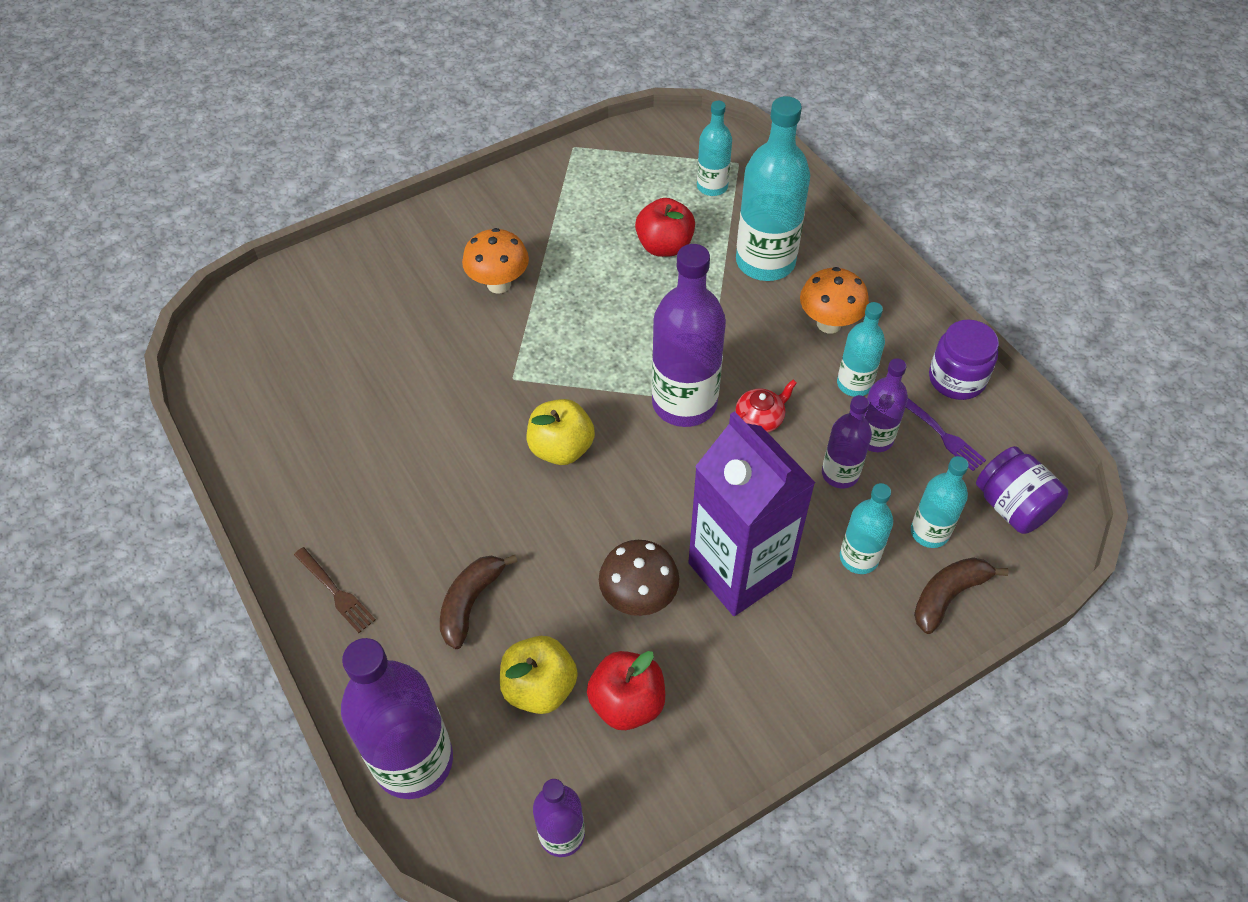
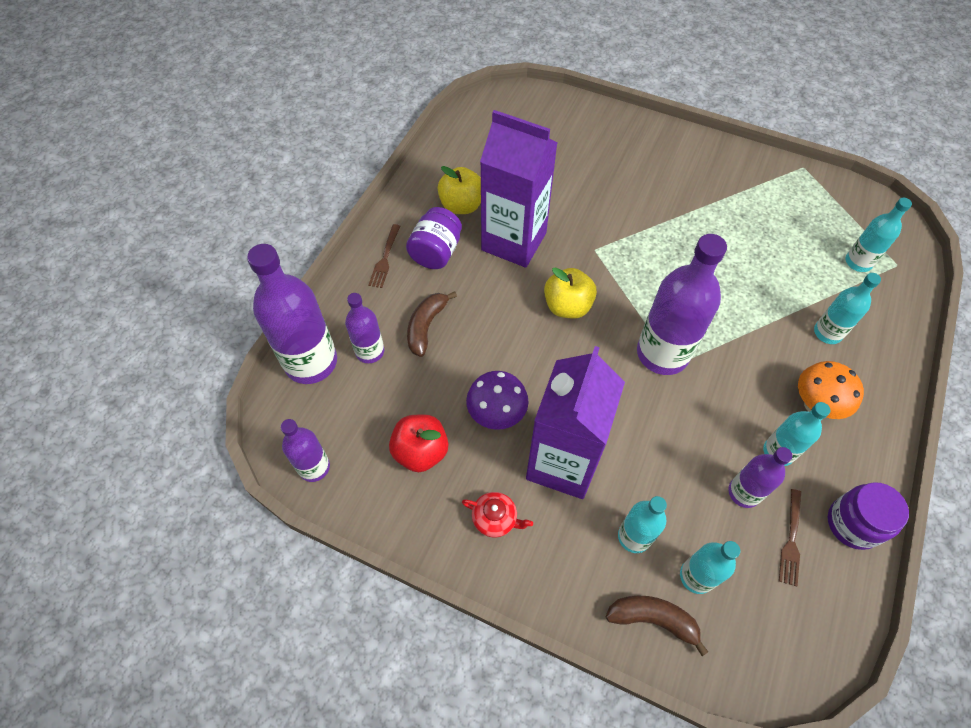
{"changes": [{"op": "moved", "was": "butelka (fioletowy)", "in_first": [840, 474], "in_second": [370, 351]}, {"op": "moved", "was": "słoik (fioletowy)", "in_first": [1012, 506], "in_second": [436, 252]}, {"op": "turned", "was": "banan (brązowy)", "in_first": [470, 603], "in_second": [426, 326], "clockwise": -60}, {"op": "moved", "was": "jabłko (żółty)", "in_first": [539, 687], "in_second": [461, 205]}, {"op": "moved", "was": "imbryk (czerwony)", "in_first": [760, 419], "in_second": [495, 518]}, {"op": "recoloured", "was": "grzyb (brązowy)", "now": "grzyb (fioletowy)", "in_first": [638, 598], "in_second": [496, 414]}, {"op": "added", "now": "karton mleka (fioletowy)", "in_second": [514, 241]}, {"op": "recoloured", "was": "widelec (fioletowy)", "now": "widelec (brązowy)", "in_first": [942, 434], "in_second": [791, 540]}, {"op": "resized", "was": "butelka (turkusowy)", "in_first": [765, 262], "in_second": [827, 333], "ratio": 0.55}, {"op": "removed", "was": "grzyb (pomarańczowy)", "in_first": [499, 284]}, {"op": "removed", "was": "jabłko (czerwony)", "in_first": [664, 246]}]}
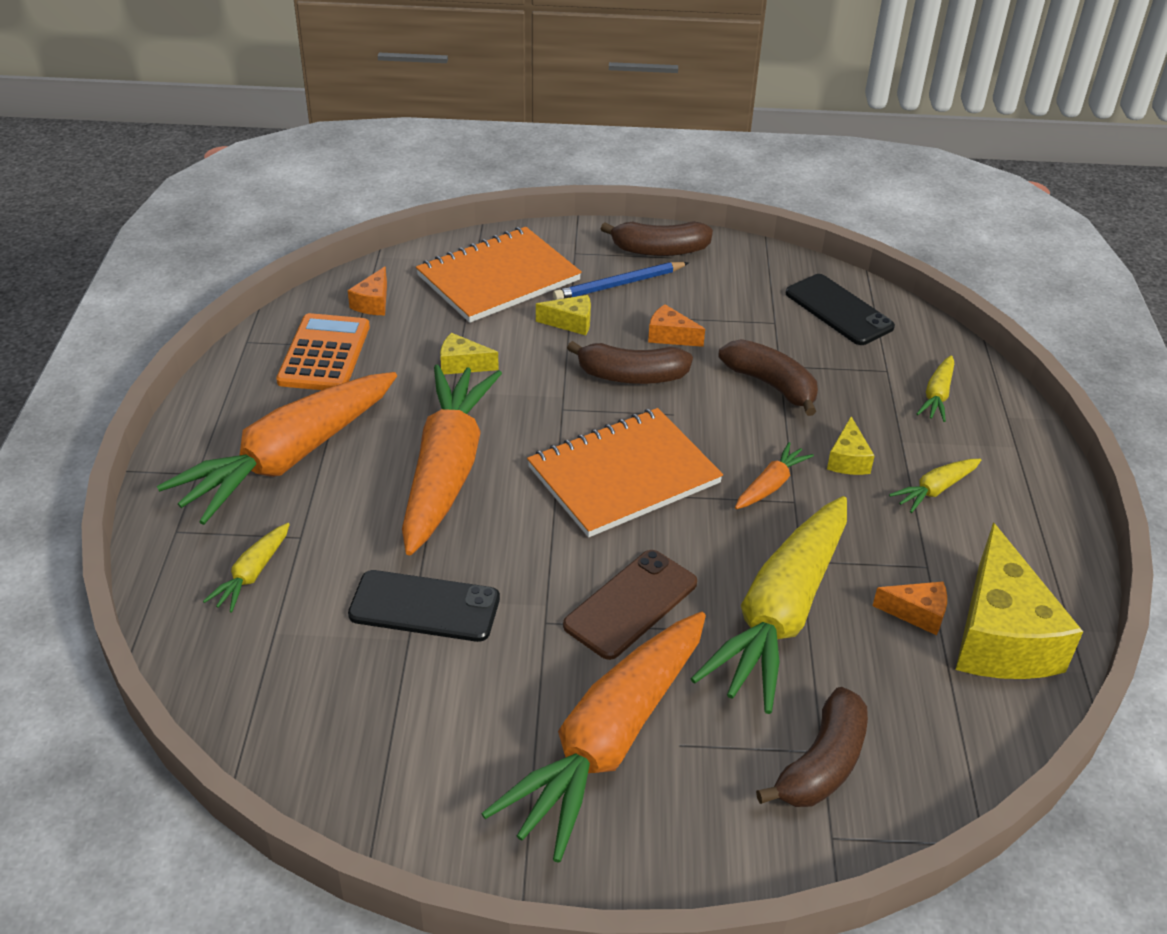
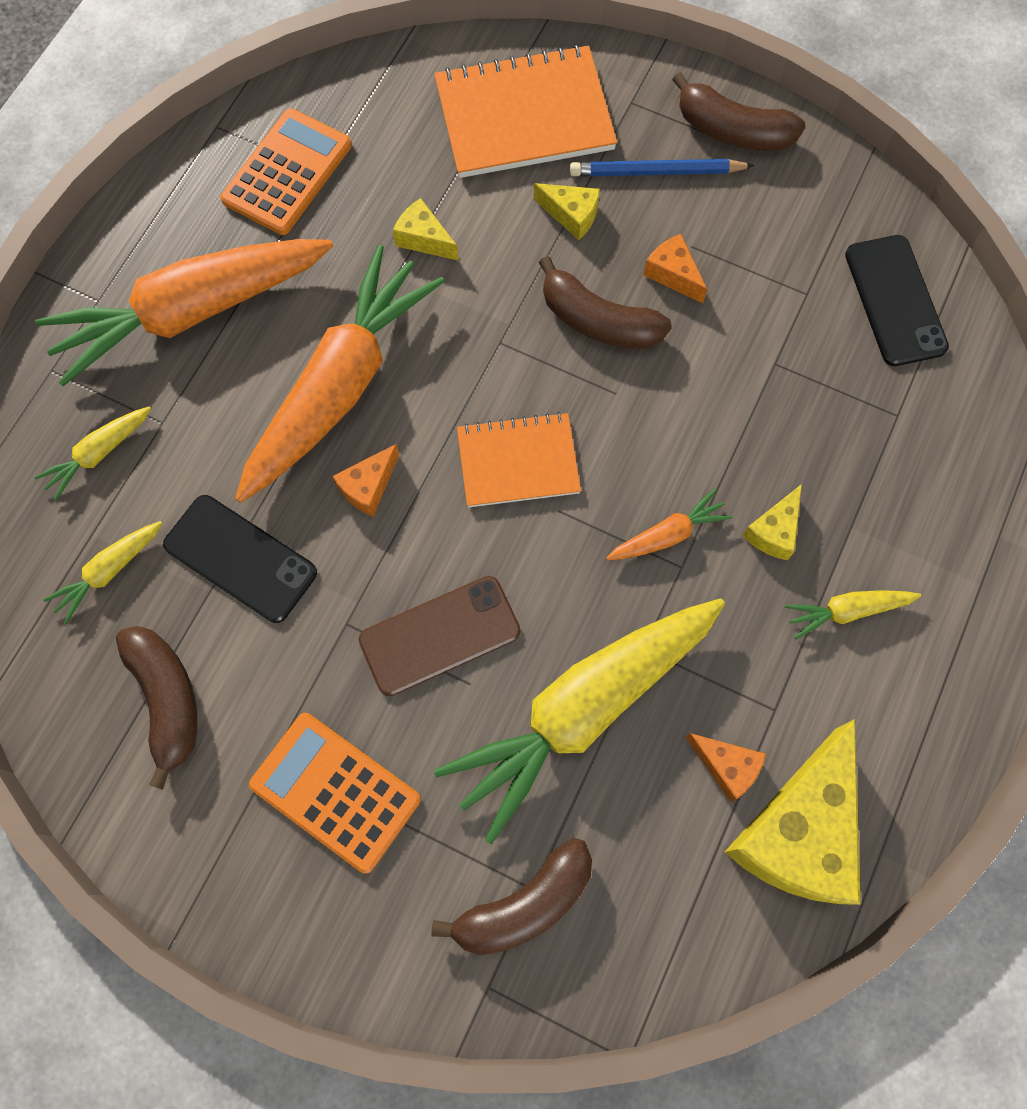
{"changes": [{"op": "moved", "was": "marchewka (żółty)", "in_first": [937, 396], "in_second": [109, 571]}, {"op": "moved", "was": "banan (brązowy)", "in_first": [771, 385], "in_second": [167, 700]}, {"op": "replaced", "was": "marchewka (pomarańczowy)", "now": "kalkulator (pomarańczowy)", "in_first": [608, 742], "in_second": [335, 791]}, {"op": "moved", "was": "ser (pomarańczowy)", "in_first": [373, 303], "in_second": [368, 487]}, {"op": "resized", "was": "zeszyt (pomarańczowy)", "in_first": [624, 475], "in_second": [518, 462], "ratio": 0.64}]}
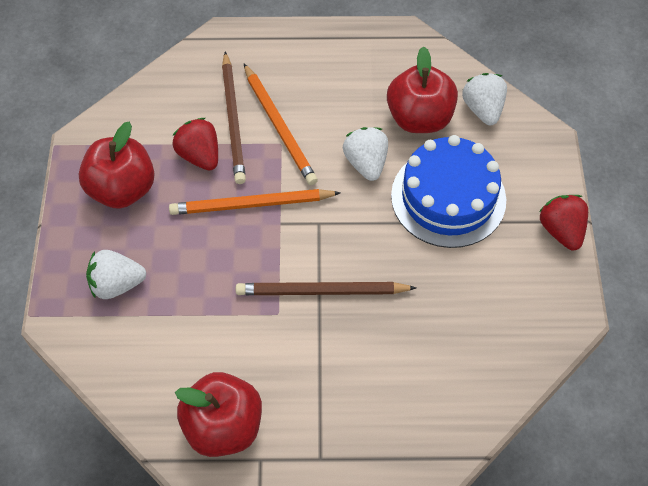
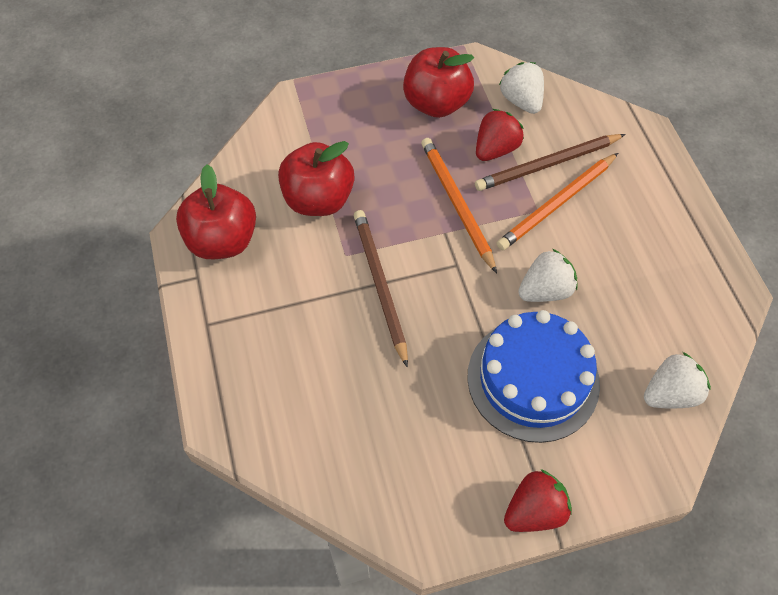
{"changes": [{"op": "moved", "was": "jabłko (czerwony)", "in_first": [419, 118], "in_second": [318, 200]}, {"op": "moved", "was": "truskawka (biały)", "in_first": [117, 284], "in_second": [521, 101]}]}
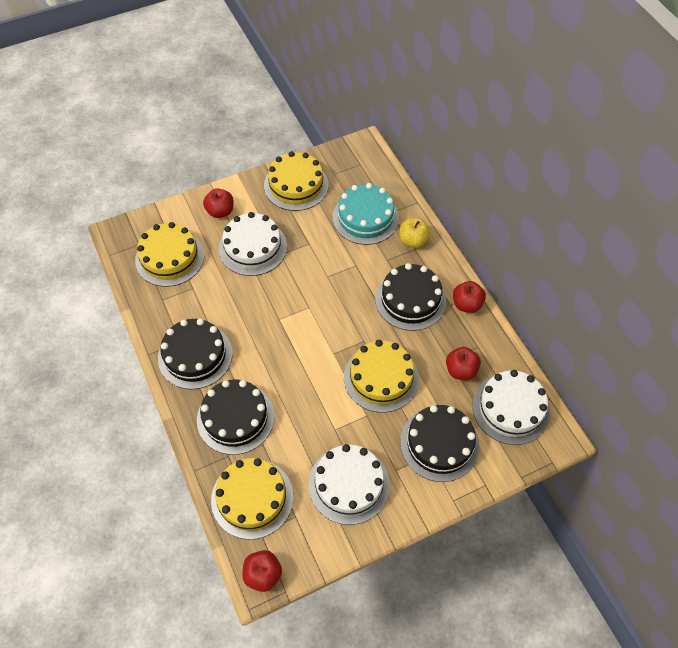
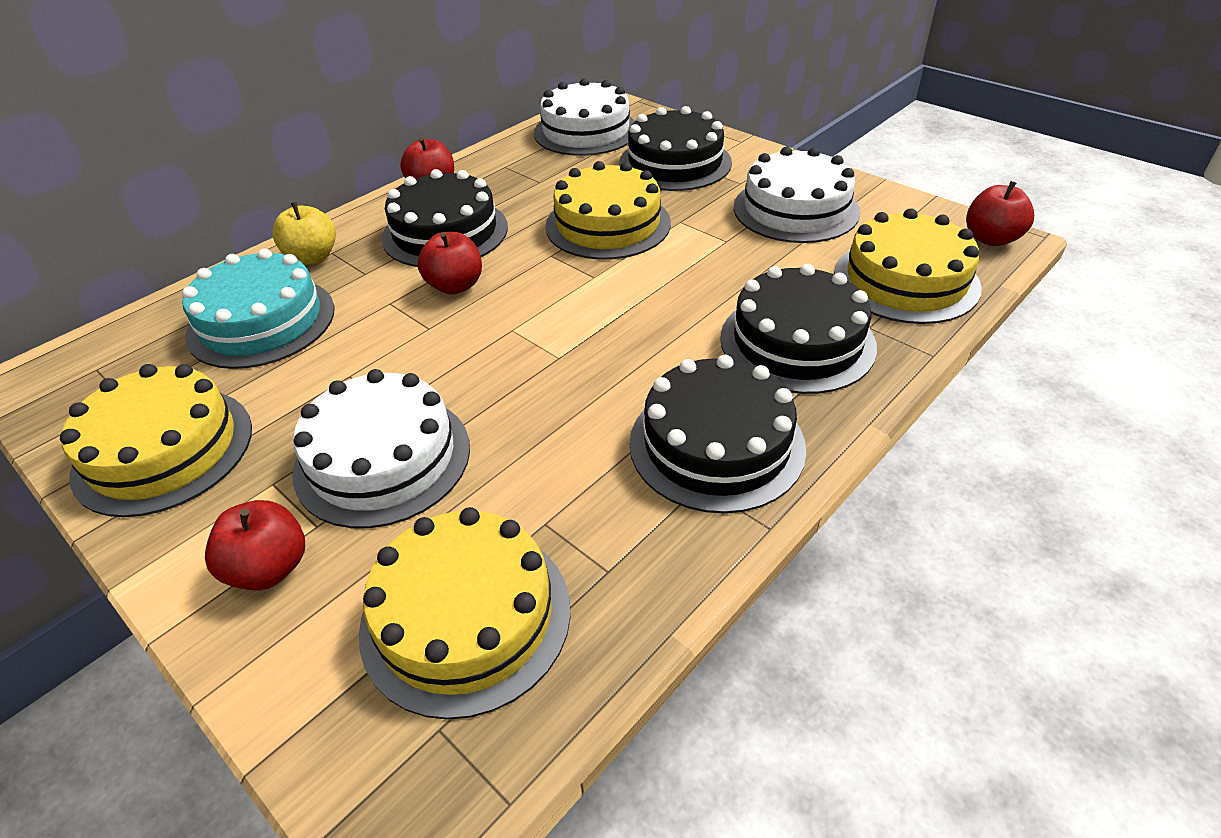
{"changes": [{"op": "moved", "was": "jabłko (czerwony)", "in_first": [461, 370], "in_second": [455, 286]}]}
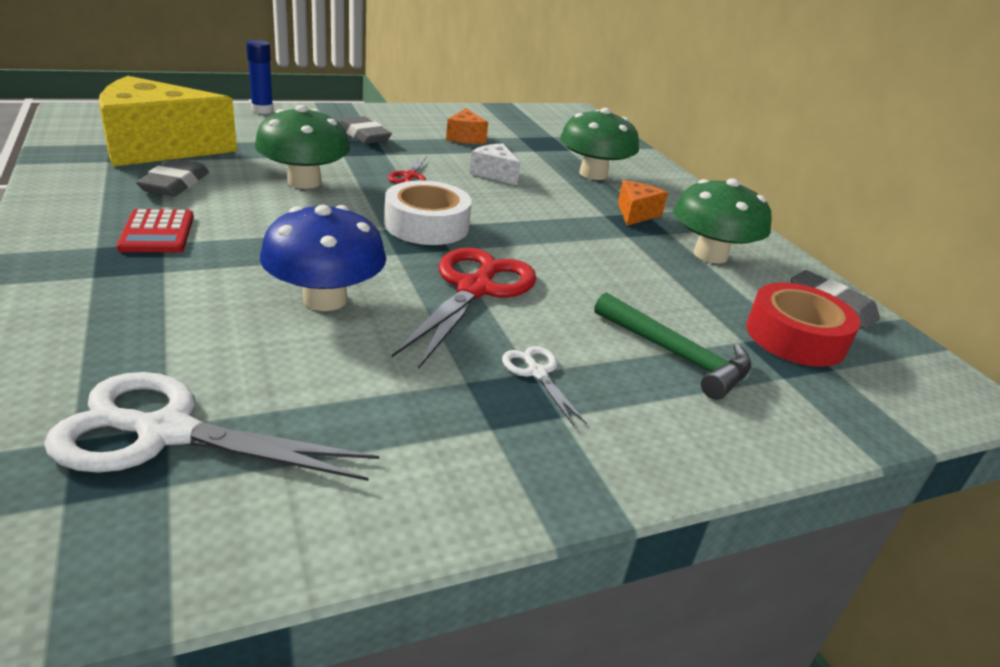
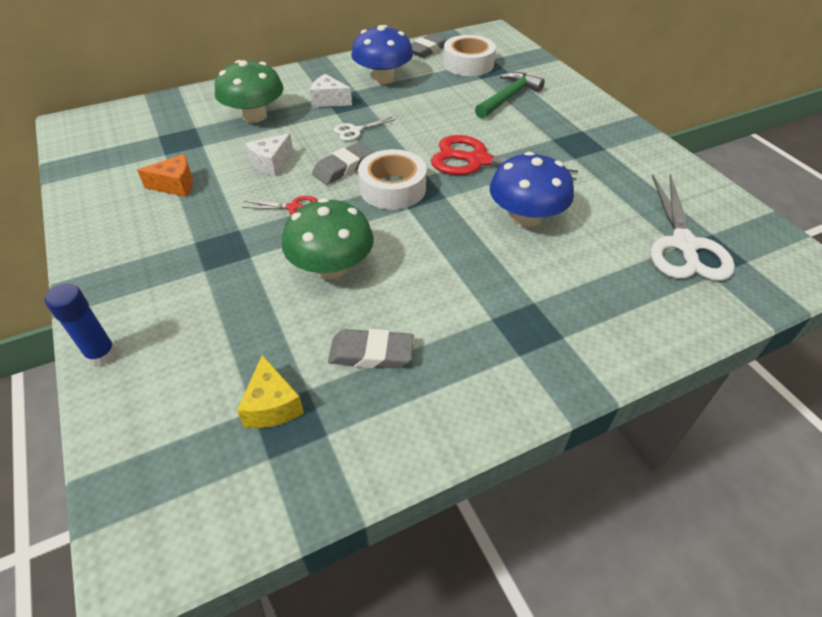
{"changes": [{"op": "resized", "was": "ser (żółty)", "in_first": [157, 148], "in_second": [272, 405], "ratio": 0.46}, {"op": "recoloured", "was": "ser (pomarańczowy)", "now": "ser (biały)", "in_first": [636, 213], "in_second": [329, 100]}, {"op": "moved", "was": "gumka do mazania (szary)", "in_first": [364, 135], "in_second": [343, 168]}, {"op": "moved", "was": "nożyczki (biały)", "in_first": [537, 373], "in_second": [355, 131]}, {"op": "recoloured", "was": "grzyb (zielony)", "now": "grzyb (niebieski)", "in_first": [710, 255], "in_second": [383, 78]}, {"op": "recoloured", "was": "taśma klejąca (czerwony)", "now": "taśma klejąca (biały)", "in_first": [795, 337], "in_second": [468, 64]}, {"op": "removed", "was": "kalkulator (czerwony)", "in_first": [157, 232]}]}
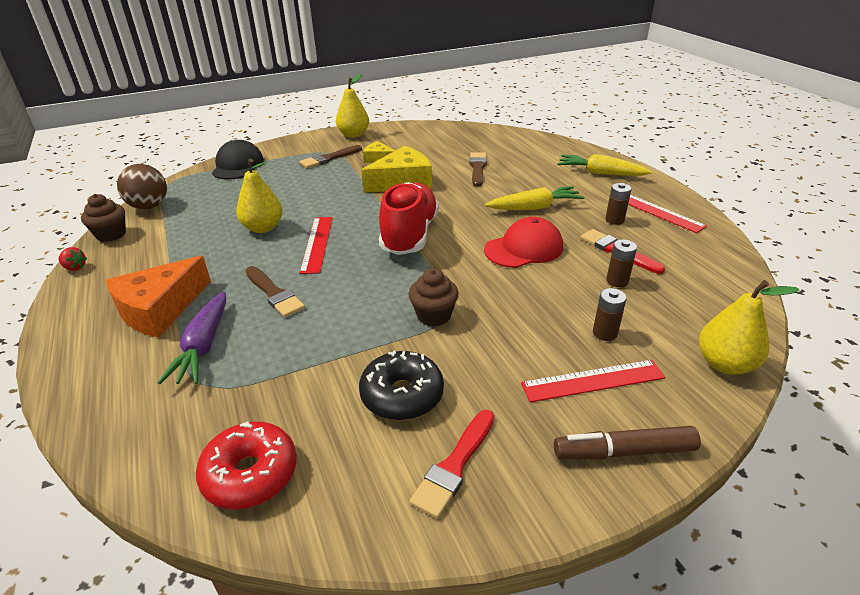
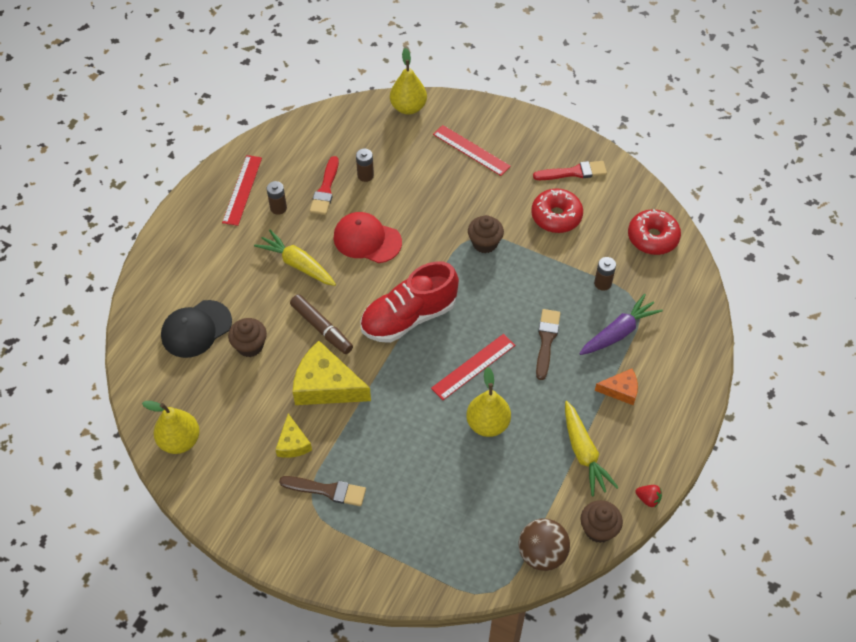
{"changes": [{"op": "moved", "was": "gruszka (żółty)", "in_first": [354, 135], "in_second": [180, 441]}, {"op": "moved", "was": "czapka (czarny)", "in_first": [238, 165], "in_second": [196, 329]}, {"op": "replaced", "was": "pędzel (brązowy)", "now": "muffinka (brązowy)", "in_first": [477, 168], "in_second": [250, 346]}, {"op": "moved", "was": "flamaster (brązowy)", "in_first": [624, 452], "in_second": [321, 328]}, {"op": "recoloured", "was": "donut (czarny)", "now": "donut (czerwony)", "in_first": [402, 395], "in_second": [556, 216]}, {"op": "moved", "was": "marchewka (żółty)", "in_first": [600, 173], "in_second": [583, 453]}, {"op": "moved", "was": "bateria (brązowy)", "in_first": [605, 333], "in_second": [602, 283]}, {"op": "resized", "was": "ser (pomarańczowy)", "in_first": [160, 309], "in_second": [620, 390], "ratio": 0.54}, {"op": "turned", "was": "truskawka (czerwony)", "in_first": [75, 268], "in_second": [648, 499], "clockwise": 135}]}
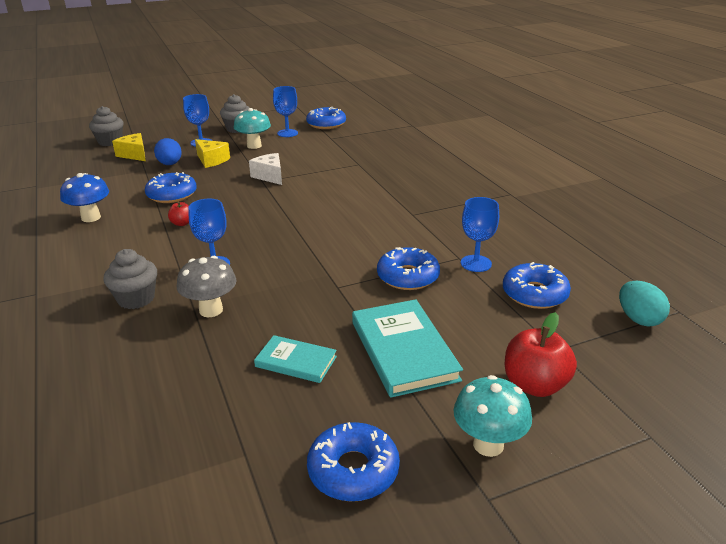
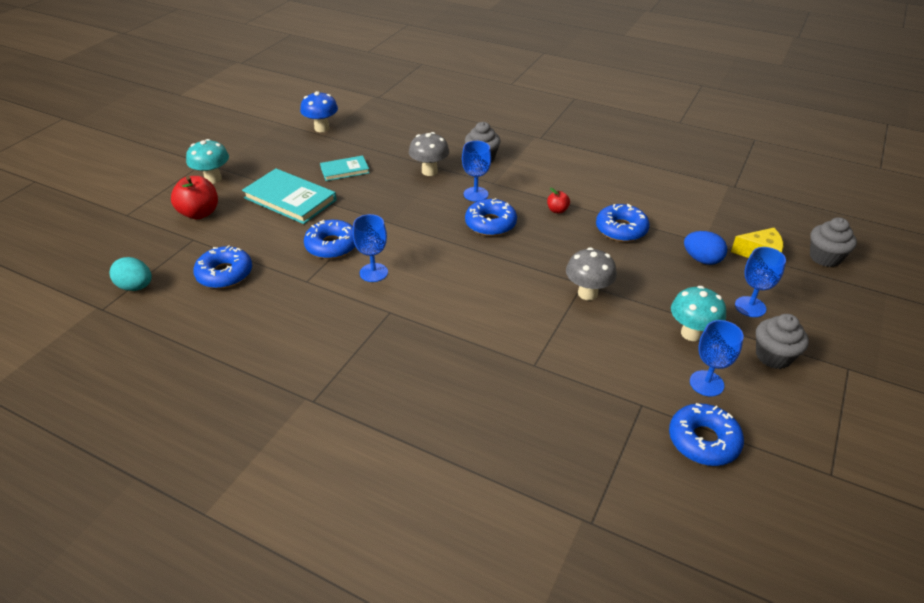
{"changes": [{"op": "moved", "was": "grzyb (niebieski)", "in_first": [91, 217], "in_second": [322, 128]}, {"op": "moved", "was": "kielich (niebieski)", "in_first": [476, 263], "in_second": [373, 272]}, {"op": "moved", "was": "donut (niebieski)", "in_first": [353, 470], "in_second": [490, 224]}, {"op": "replaced", "was": "ser (biały)", "now": "grzyb (szary)", "in_first": [270, 176], "in_second": [587, 293]}, {"op": "removed", "was": "ser (żółty)", "in_first": [211, 160]}]}
